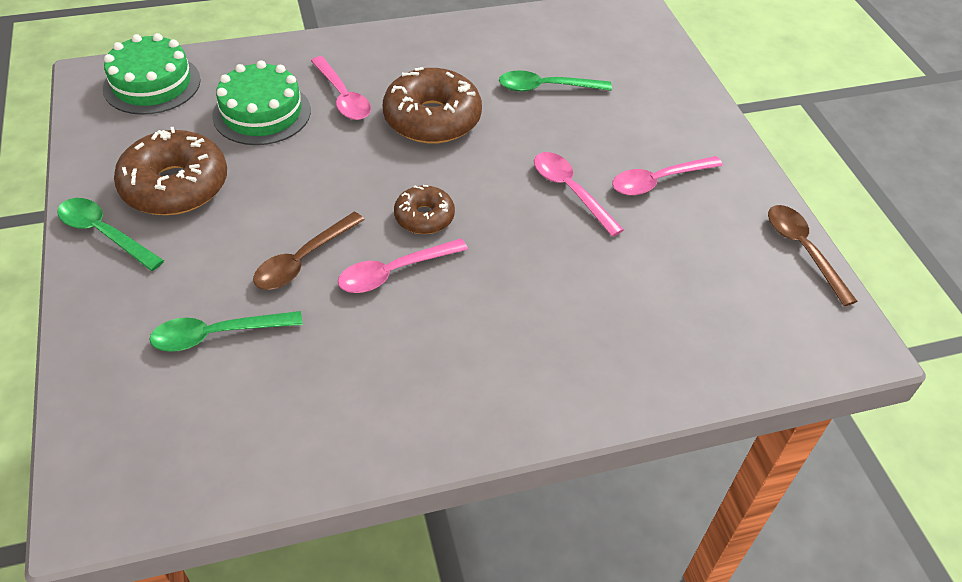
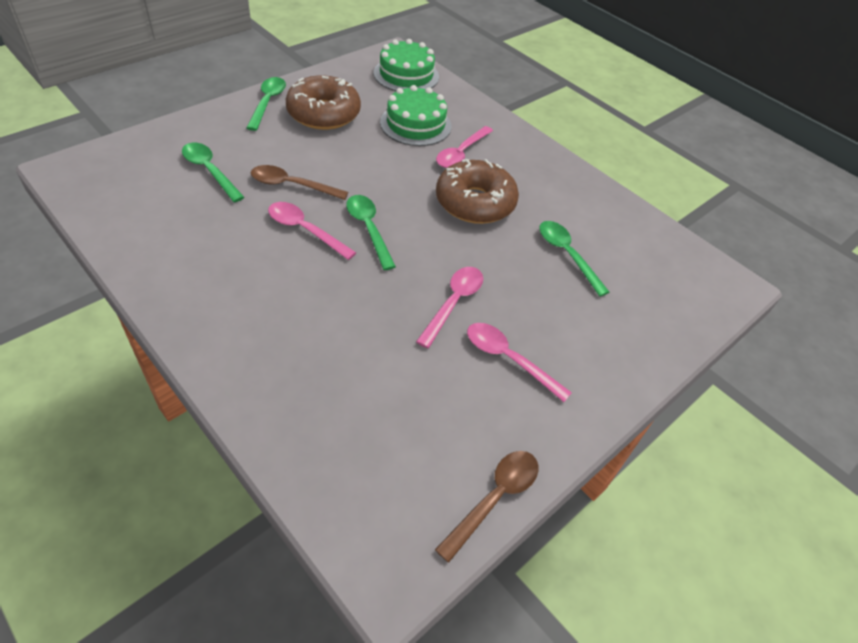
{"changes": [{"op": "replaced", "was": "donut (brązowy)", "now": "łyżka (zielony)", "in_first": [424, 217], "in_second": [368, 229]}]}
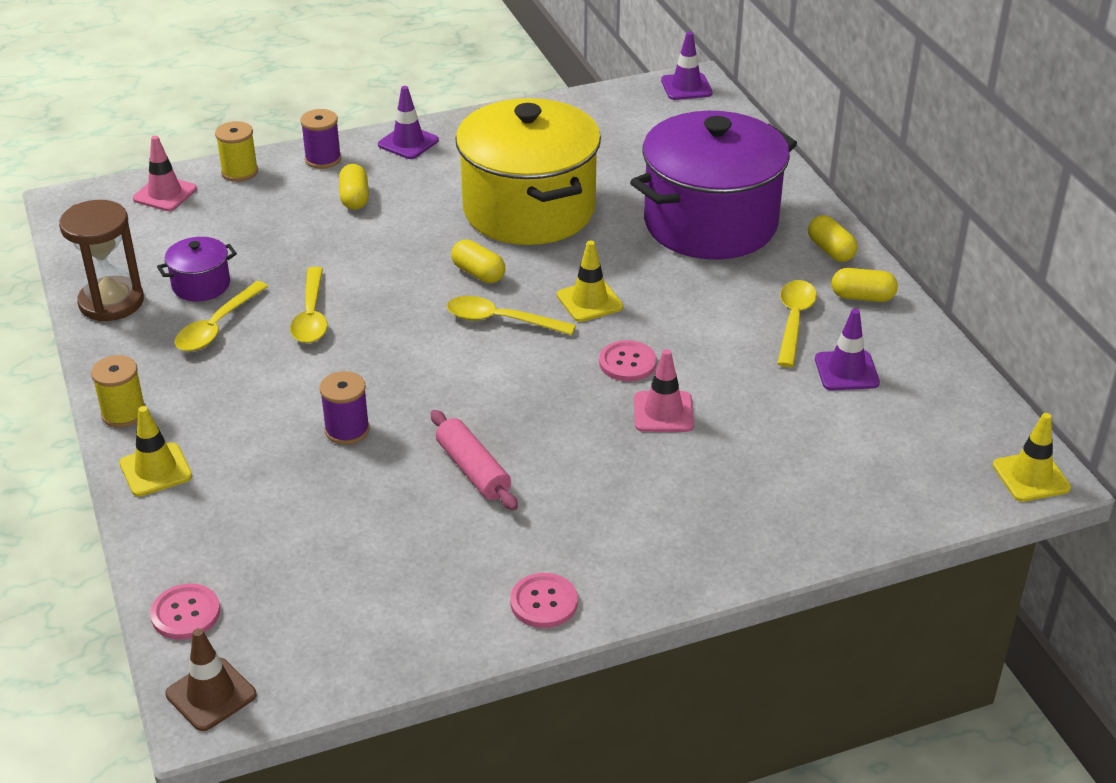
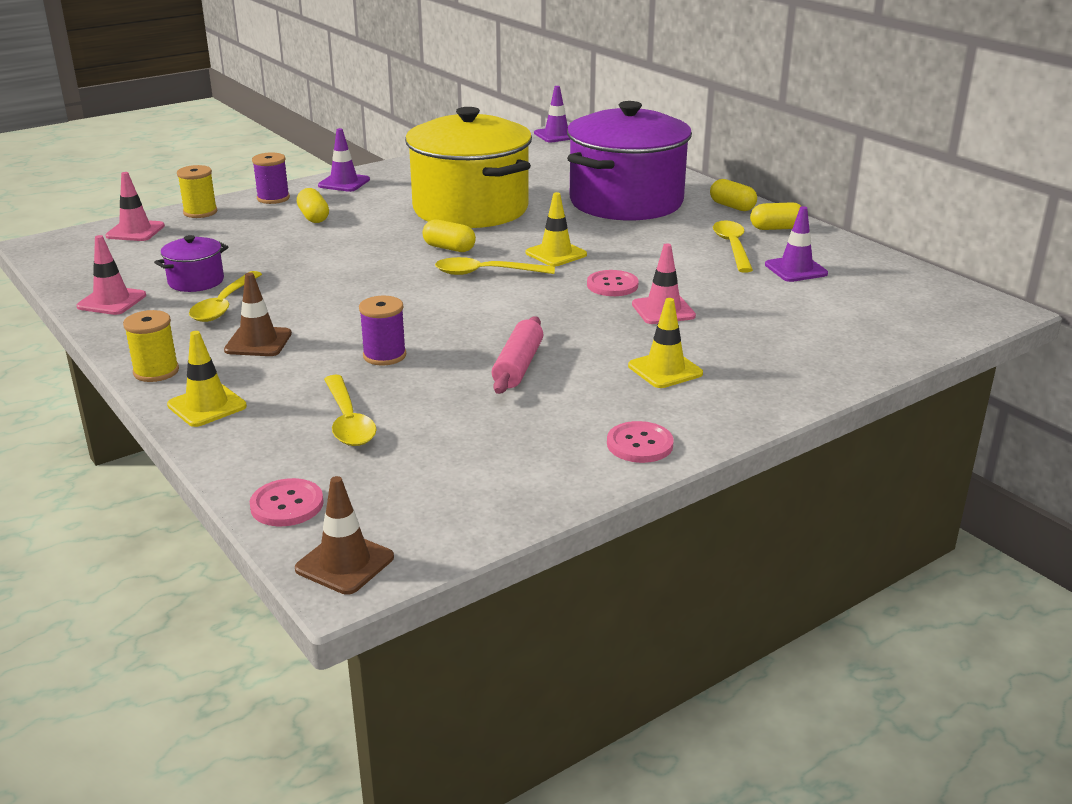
{"changes": [{"op": "replaced", "was": "klepsydra (brązowy)", "now": "pachołek (różowy)", "in_first": [111, 302], "in_second": [112, 301]}, {"op": "added", "now": "pachołek (brązowy)", "in_second": [258, 342]}, {"op": "moved", "was": "łyżka (żółty)", "in_first": [311, 315], "in_second": [348, 421]}, {"op": "turned", "was": "wałek do ciasta (różowy)", "in_first": [473, 470], "in_second": [518, 366], "clockwise": 60}, {"op": "moved", "was": "pachołek (żółty)", "in_first": [1031, 477], "in_second": [665, 370]}]}
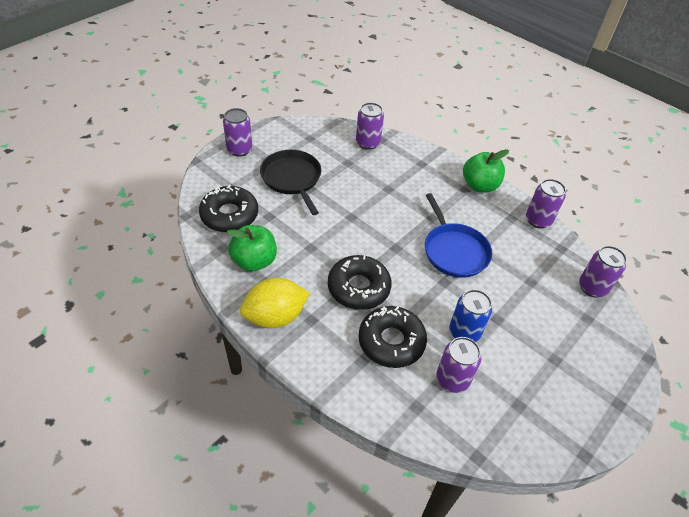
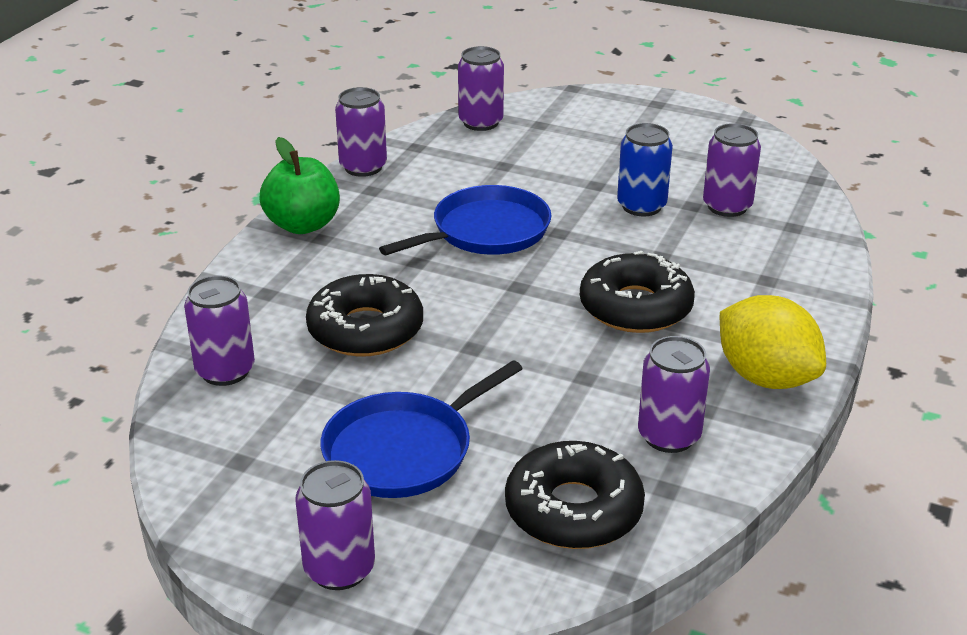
{"changes": [{"op": "moved", "was": "donut (czarny)", "in_first": [391, 341], "in_second": [365, 329]}, {"op": "recoloured", "was": "patelnia (czarny)", "now": "patelnia (niebieski)", "in_first": [292, 179], "in_second": [404, 450]}, {"op": "replaced", "was": "jabłko (zielony)", "now": "puszka (fioletowy)", "in_first": [254, 261], "in_second": [669, 436]}]}
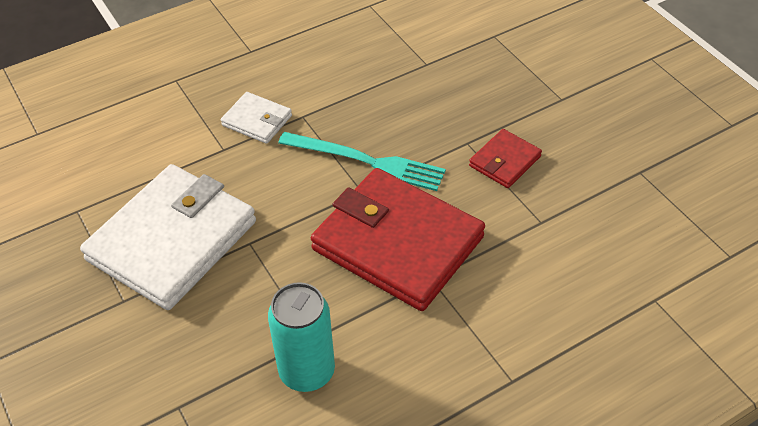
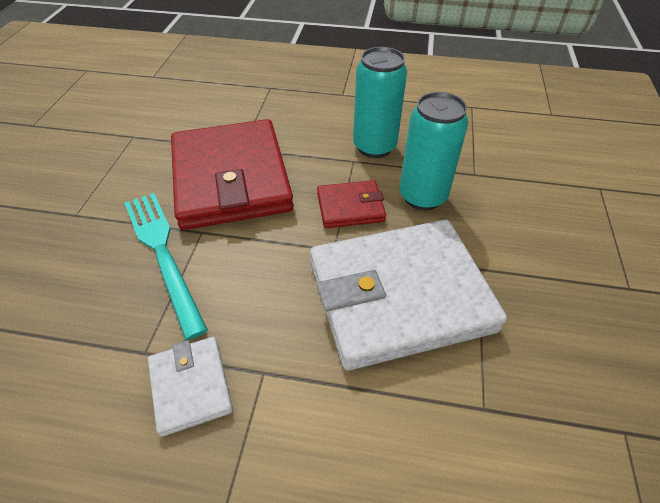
{"changes": [{"op": "moved", "was": "portfel (czerwony)", "in_first": [504, 161], "in_second": [350, 207]}, {"op": "added", "now": "puszka (turkusowy)", "in_second": [422, 196]}]}
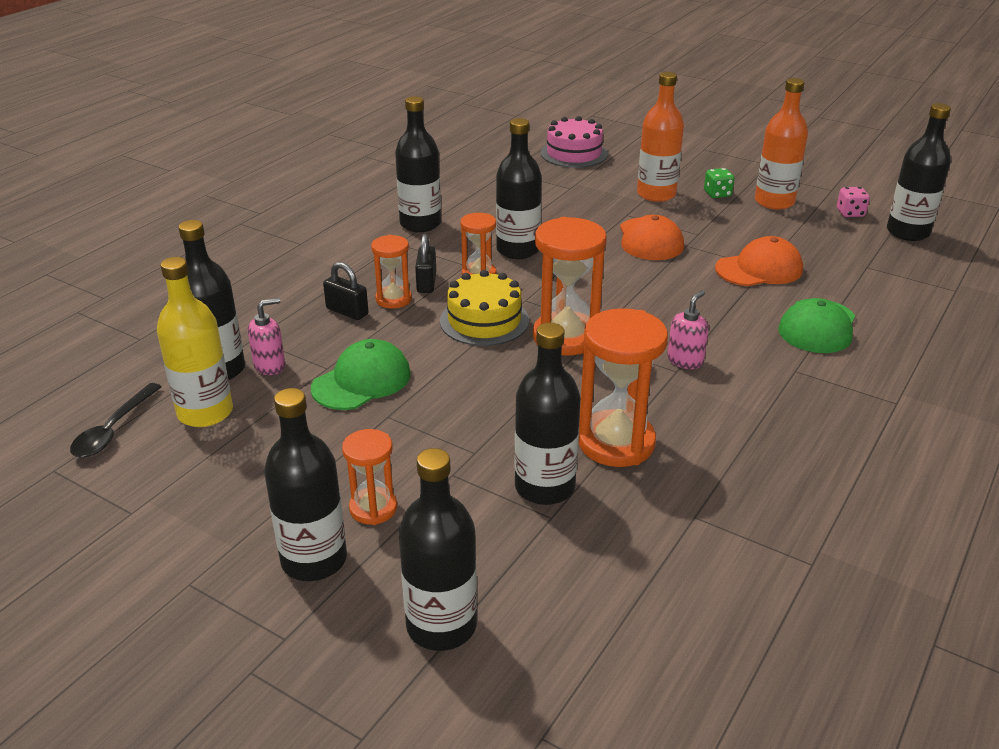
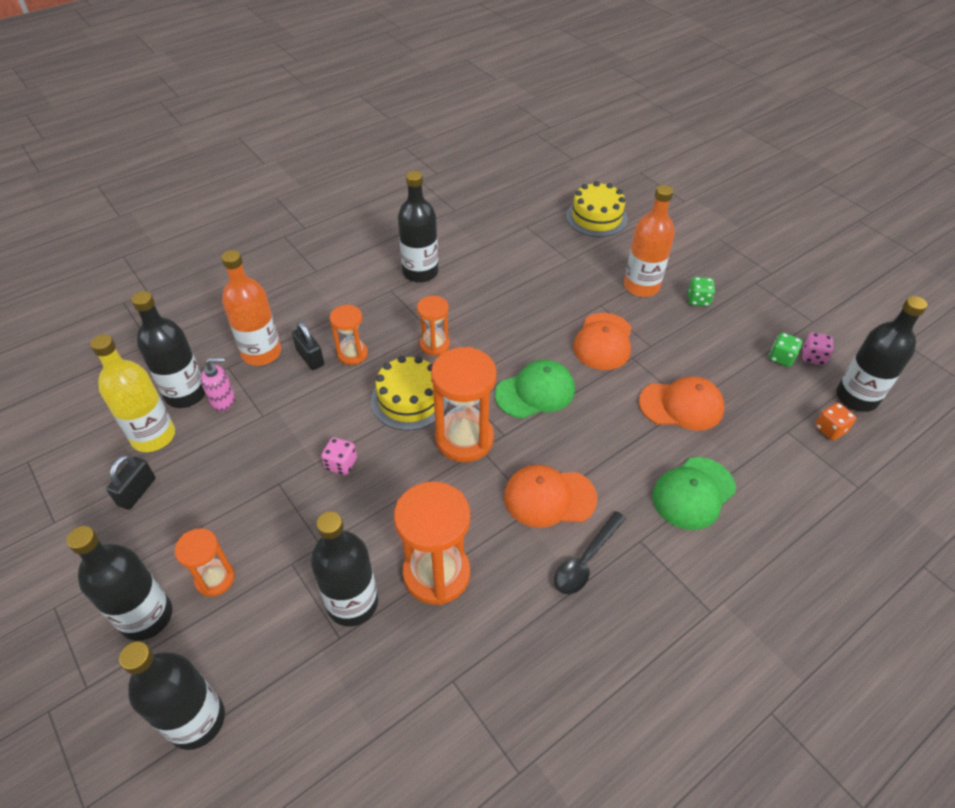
{"changes": [{"op": "moved", "was": "kłódka (czarny)", "in_first": [426, 283], "in_second": [137, 492]}, {"op": "moved", "was": "butelka (pomarańczowy)", "in_first": [774, 202], "in_second": [261, 353]}, {"op": "added", "now": "kostka do gry (różowy)", "in_second": [341, 464]}, {"op": "moved", "was": "czapka (zielony)", "in_first": [362, 381], "in_second": [535, 392]}, {"op": "replaced", "was": "dozownik mydła (różowy)", "now": "czapka (pomarańczowy)", "in_first": [685, 360], "in_second": [549, 497]}, {"op": "moved", "was": "łyżka (czarny)", "in_first": [113, 429], "in_second": [586, 560]}, {"op": "recoloured", "was": "tort (różowy)", "now": "tort (żółty)", "in_first": [574, 153], "in_second": [596, 217]}, {"op": "added", "now": "kostka do gry (zielony)", "in_second": [781, 358]}, {"op": "added", "now": "kostka do gry (pomarańczowy)", "in_second": [830, 429]}, {"op": "removed", "was": "butelka (czarny)", "in_first": [518, 250]}]}
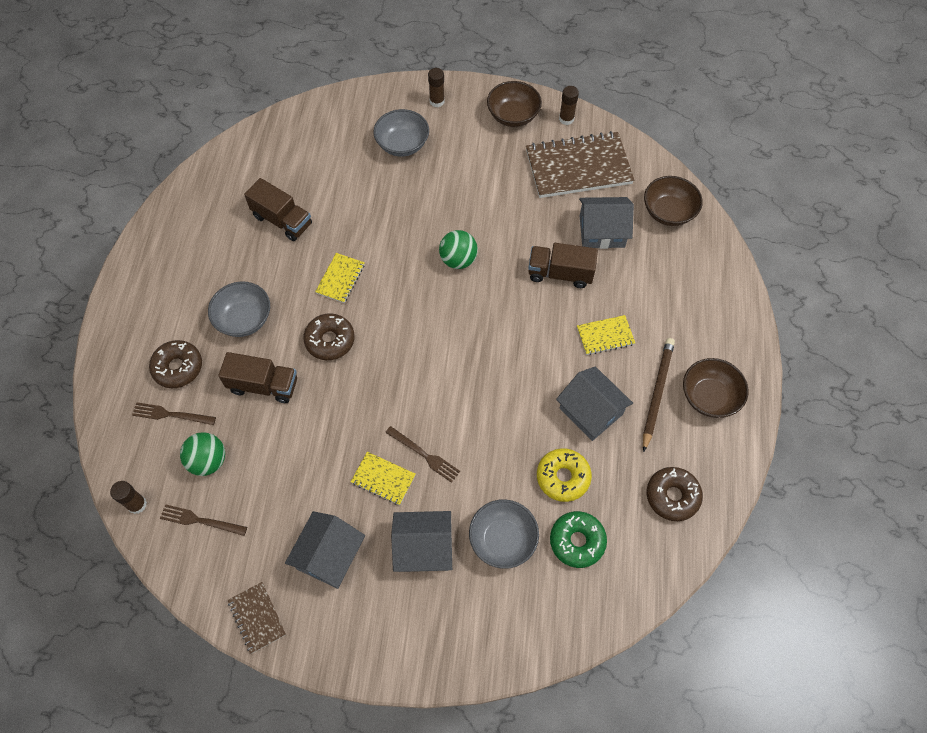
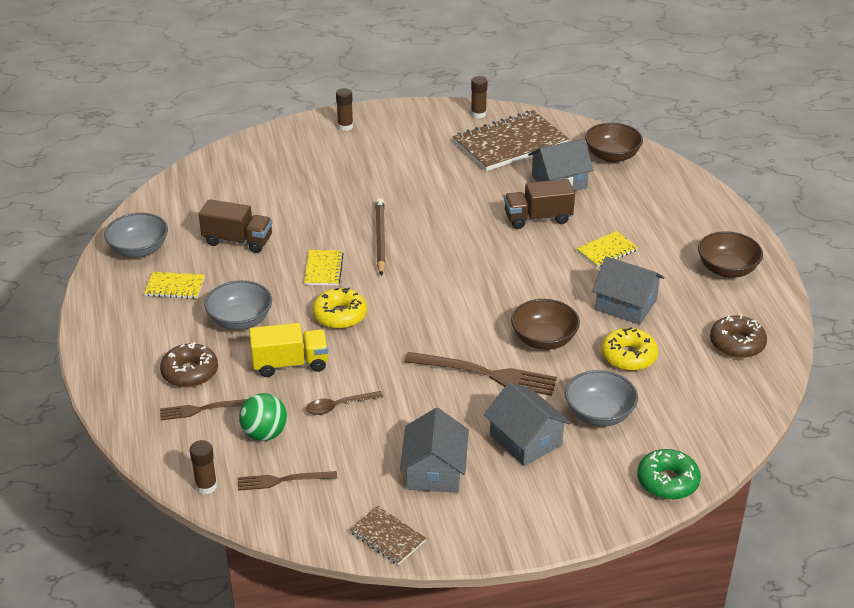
{"changes": [{"op": "moved", "was": "miska (szary)", "in_first": [402, 144], "in_second": [139, 250]}, {"op": "moved", "was": "zeszyt (żółty)", "in_first": [383, 479], "in_second": [175, 287]}, {"op": "recoloured", "was": "ciężarówka (brązowy)", "now": "ciężarówka (żółty)", "in_first": [263, 385], "in_second": [290, 364]}, {"op": "added", "now": "łyżka (brązowy)", "in_second": [338, 406]}, {"op": "recoloured", "was": "donut (brązowy)", "now": "donut (żółty)", "in_first": [330, 340], "in_second": [340, 315]}, {"op": "moved", "was": "ołówek (brązowy)", "in_first": [657, 393], "in_second": [380, 238]}, {"op": "resized", "was": "widelec (brązowy)", "in_first": [424, 455], "in_second": [485, 374], "ratio": 1.68}, {"op": "turned", "was": "domek (szary)", "in_first": [423, 547], "in_second": [525, 440], "clockwise": 75}, {"op": "moved", "was": "miska (brązowy)", "in_first": [513, 116], "in_second": [544, 340]}, {"op": "moved", "was": "donut (zielony)", "in_first": [577, 541], "in_second": [667, 481]}, {"op": "removed", "was": "piłka (zielony)", "in_first": [458, 260]}]}
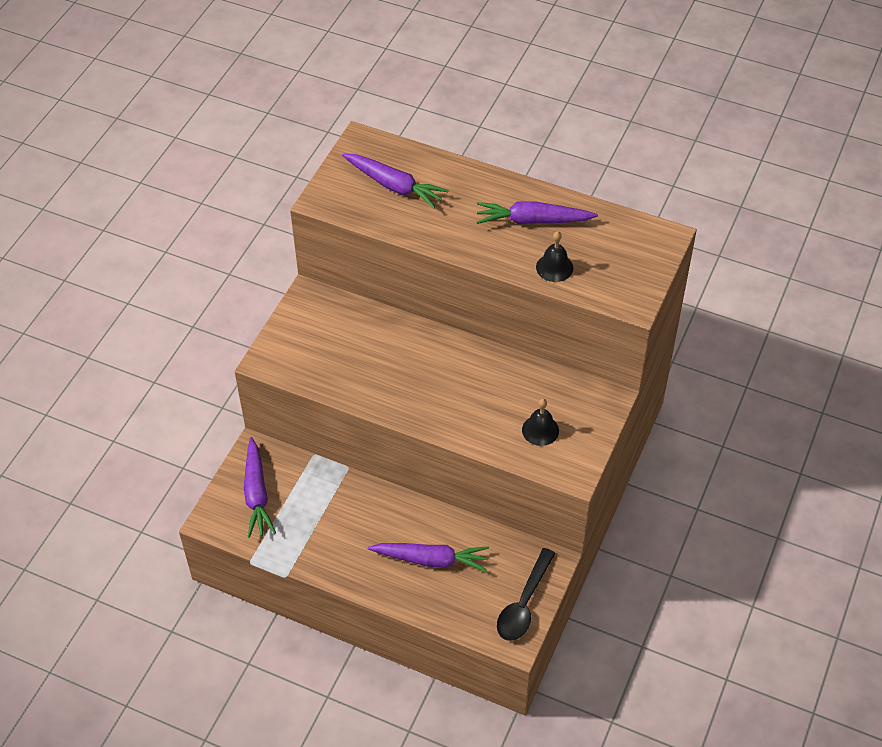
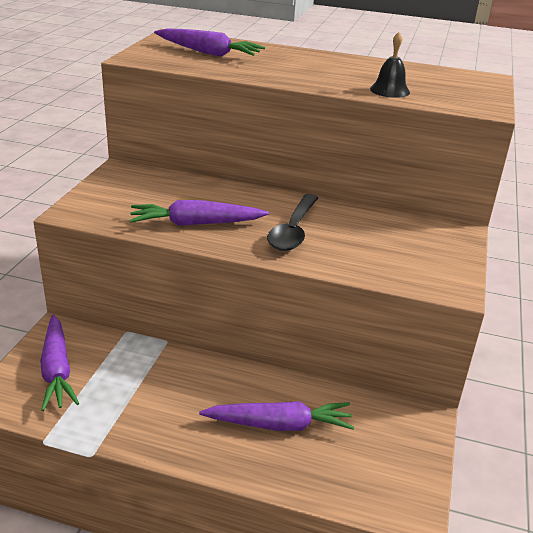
{"changes": [{"op": "moved", "was": "marchewka (fioletowy)", "in_first": [533, 220], "in_second": [196, 223]}, {"op": "moved", "was": "łyżka (czarny)", "in_first": [524, 604], "in_second": [293, 230]}, {"op": "removed", "was": "dzwonek (czarny)", "in_first": [540, 430]}]}
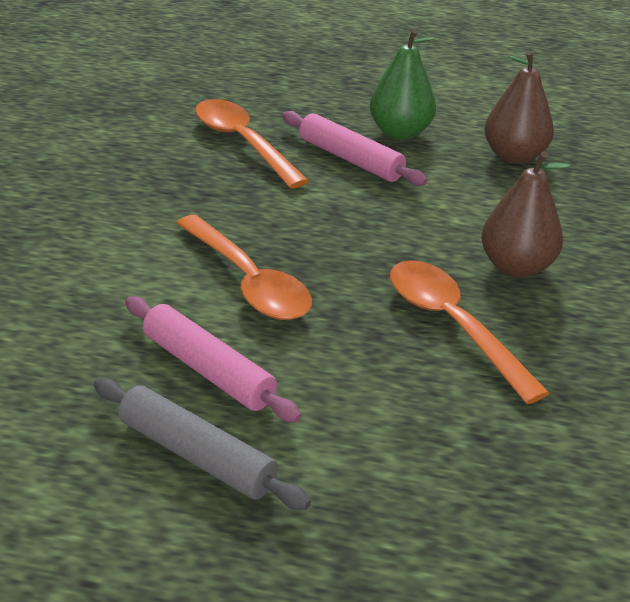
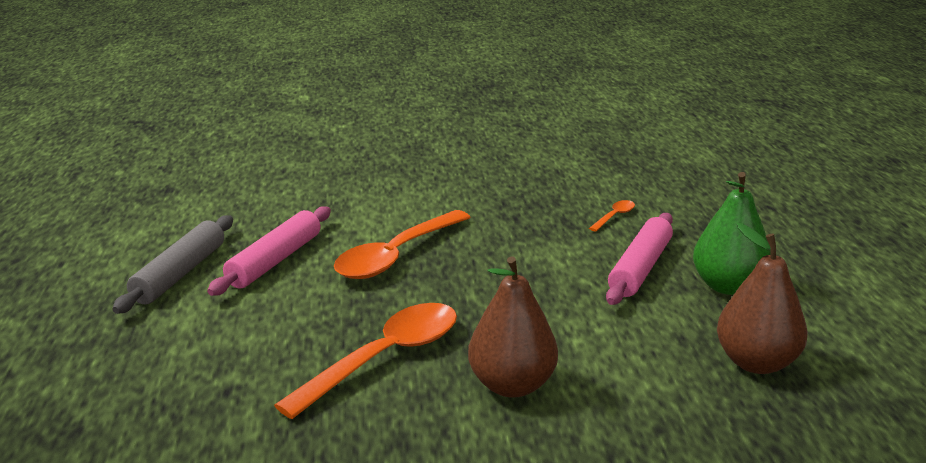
{"changes": [{"op": "resized", "was": "łyżka (pomarańczowy)", "in_first": [243, 143], "in_second": [614, 216], "ratio": 0.42}]}
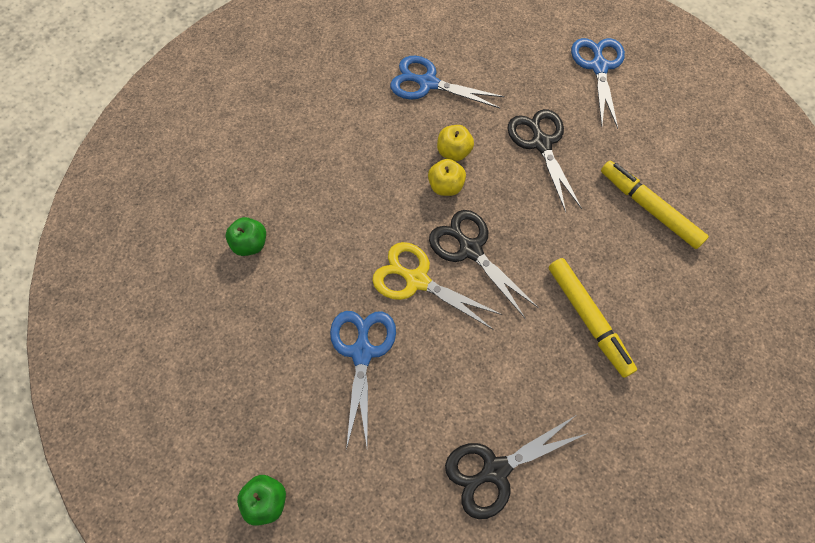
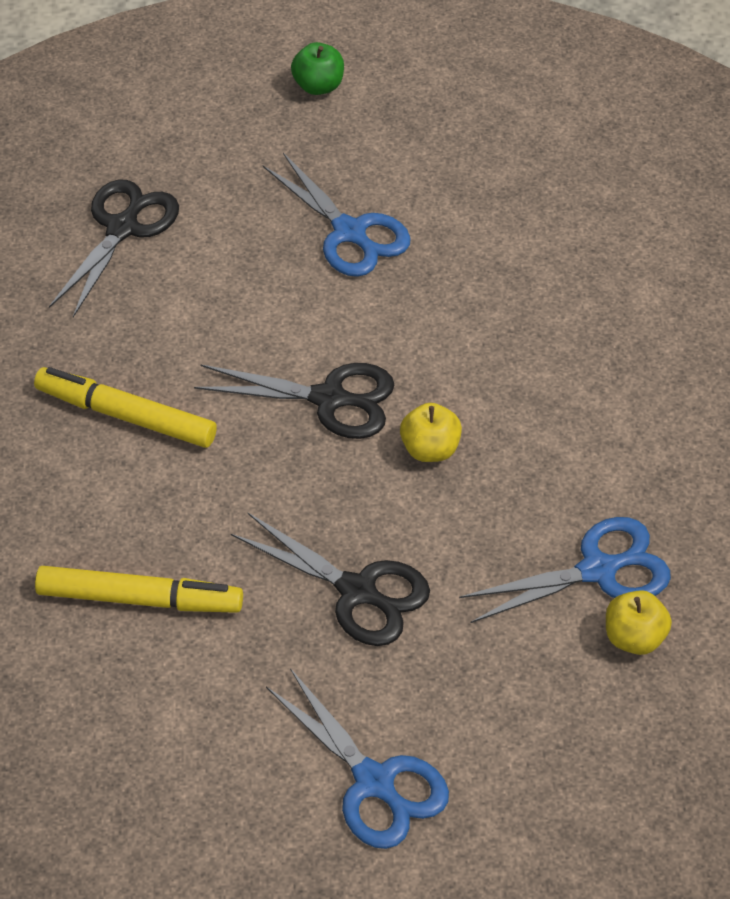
{"changes": [{"op": "moved", "was": "jabłko (żółty)", "in_first": [453, 152], "in_second": [634, 638]}, {"op": "removed", "was": "jabłko (zielony)", "in_first": [250, 244]}, {"op": "removed", "was": "nożyczki (żółty)", "in_first": [417, 280]}]}
